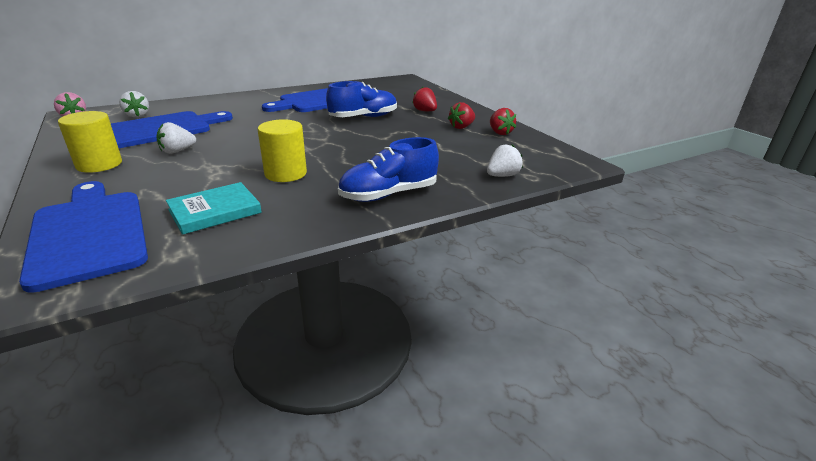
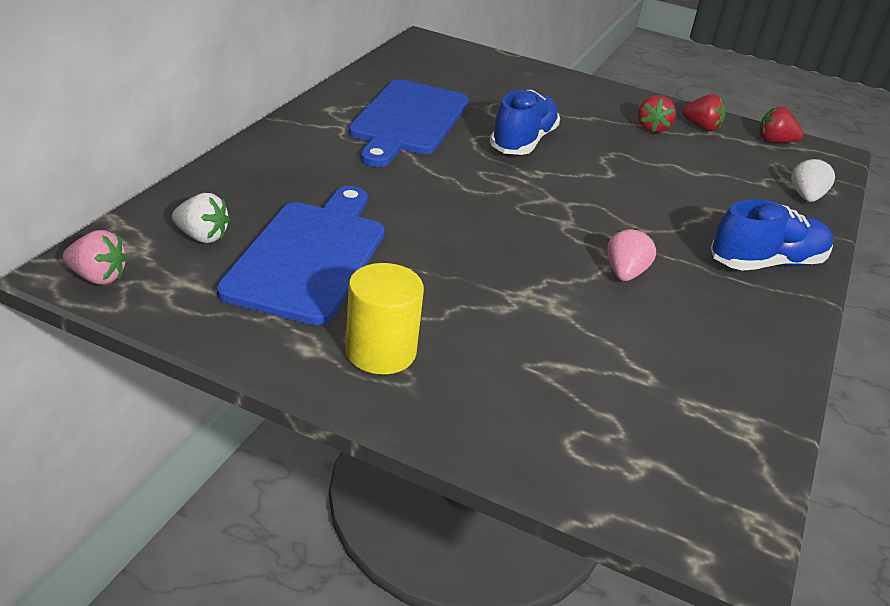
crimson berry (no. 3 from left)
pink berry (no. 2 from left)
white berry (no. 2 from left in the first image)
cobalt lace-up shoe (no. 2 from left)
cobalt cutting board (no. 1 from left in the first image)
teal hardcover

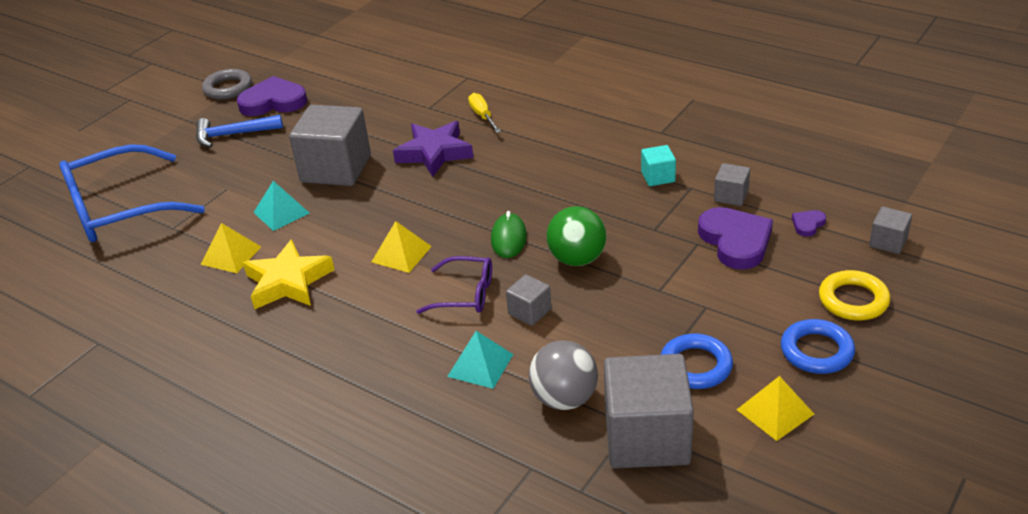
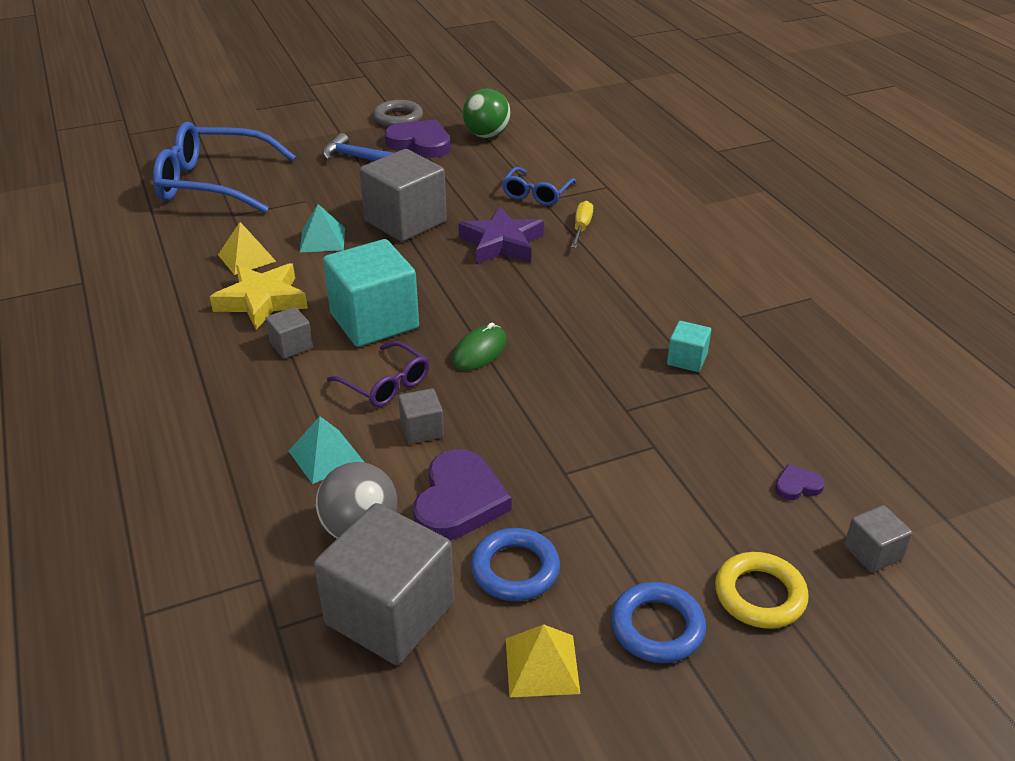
ash-grey block (no. 1 from left)
green play ball
violet love heart (no. 2 from left)
teal block (no. 1 from left)
cobalt glasses (no. 2 from left)

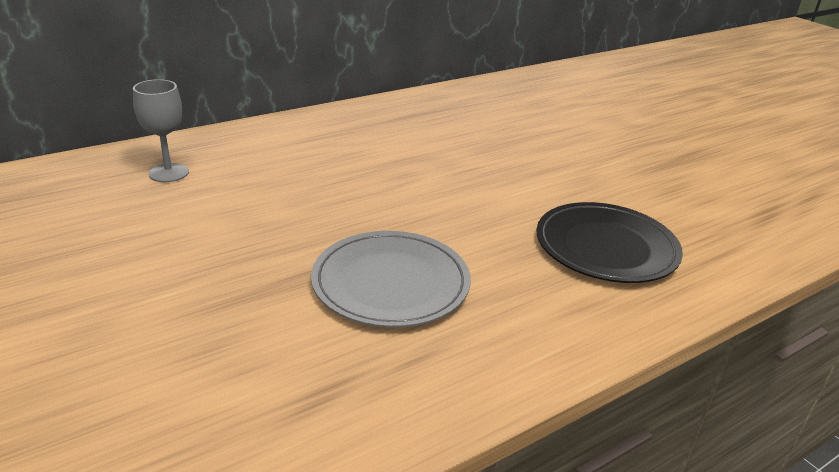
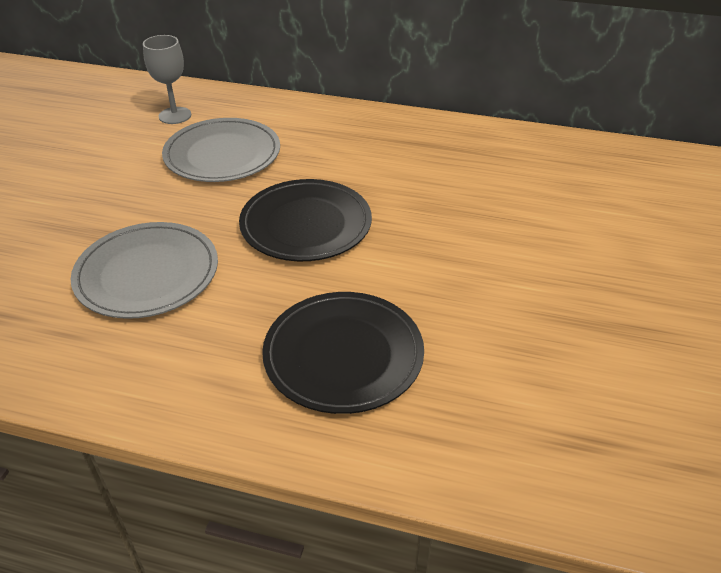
ash-grey dinner plate (no. 2 from left)
ebony dinner plate (no. 1 from left)

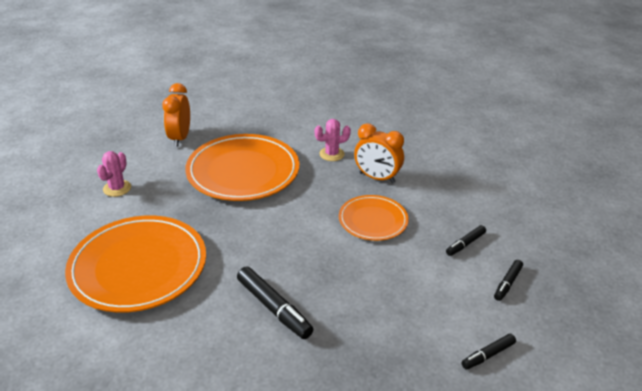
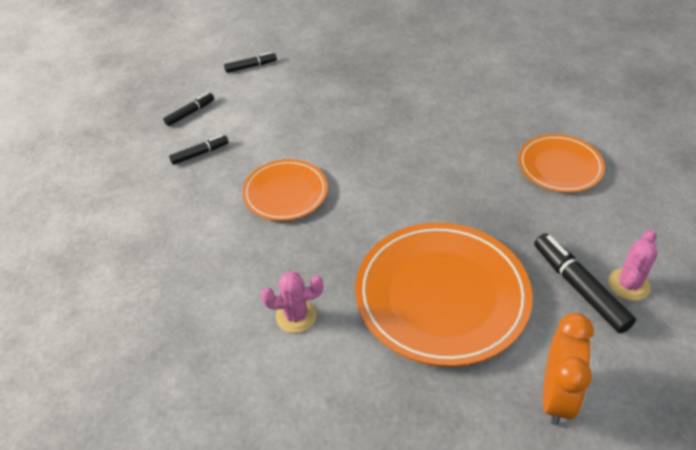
orange-coloured alarm clock (no. 2 from left in the first image)
orange-coloured dinner plate (no. 3 from left)
ebony felt pen (no. 4 from left)

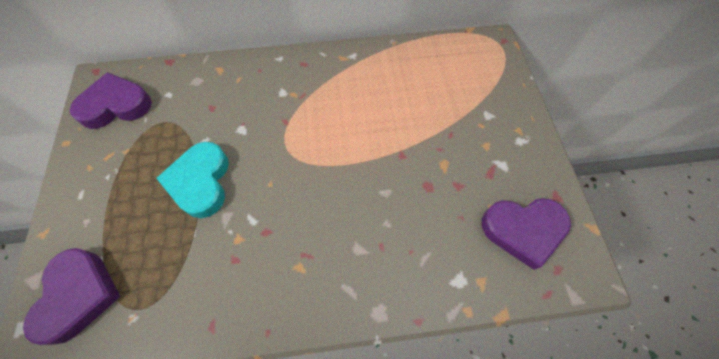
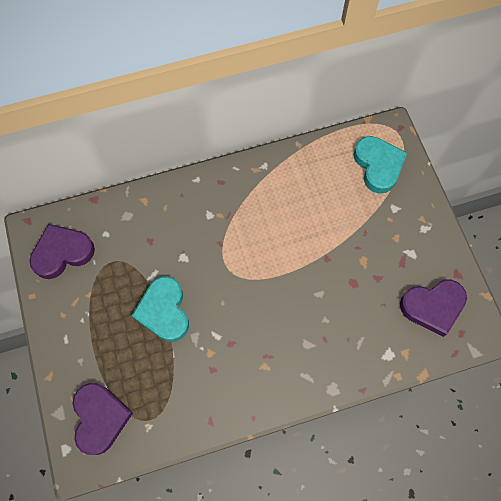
teal love heart (no. 2 from left)

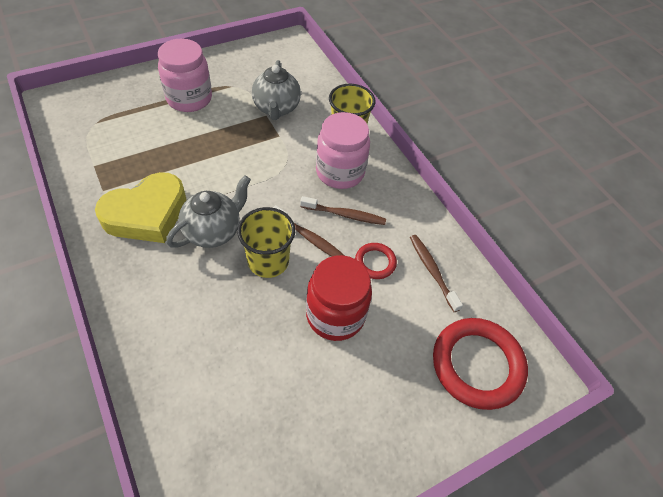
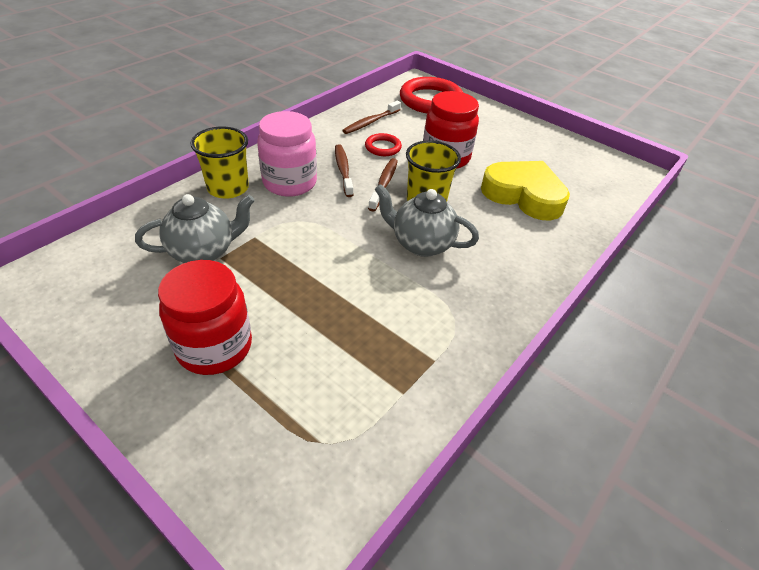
crimson jar (no. 1 from left)
yellow love heart

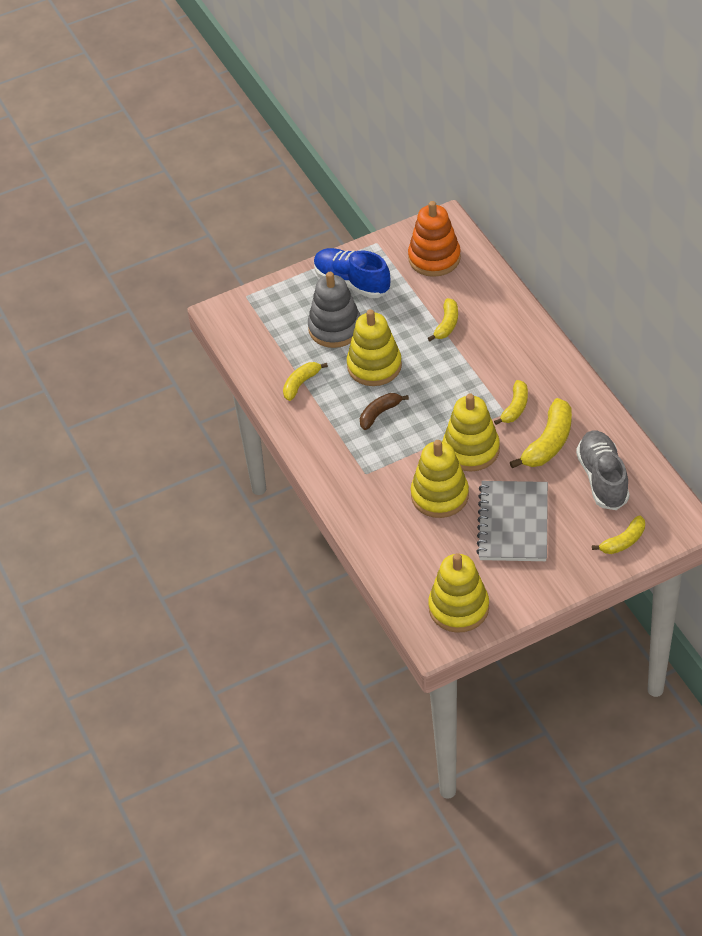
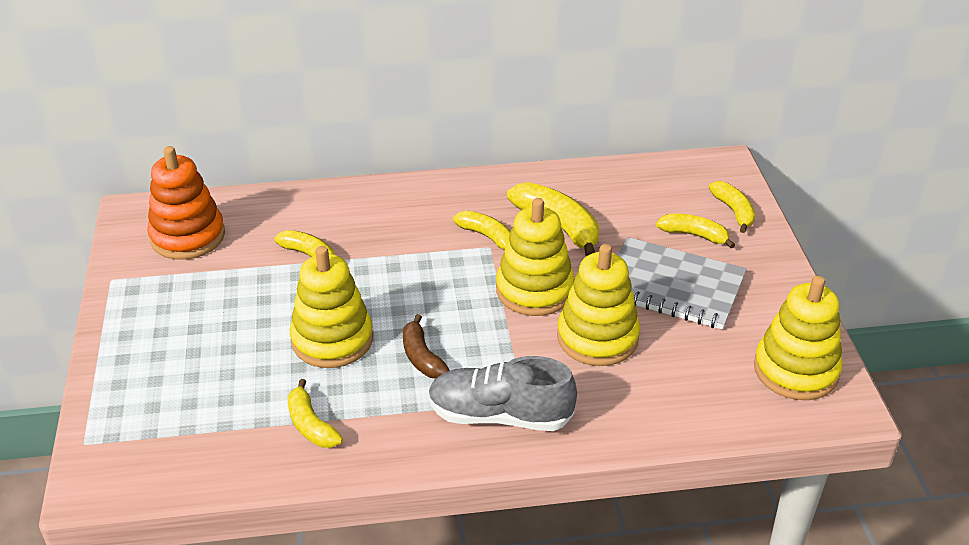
cobalt lace-up shoe
ash-grey ring stacker
ash-grey lace-up shoe
yellow banana (no. 5 from left)

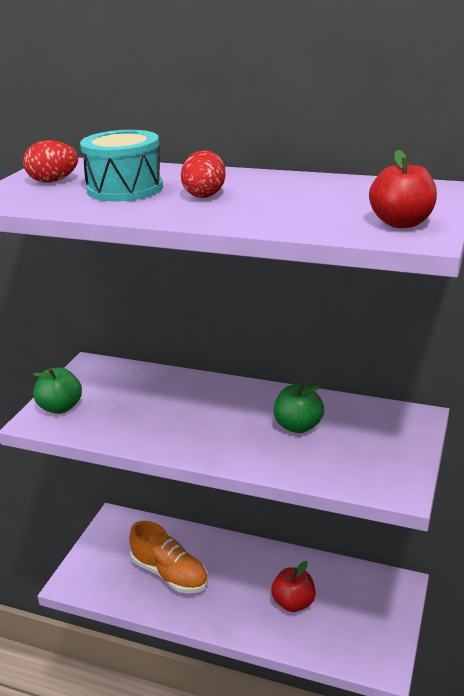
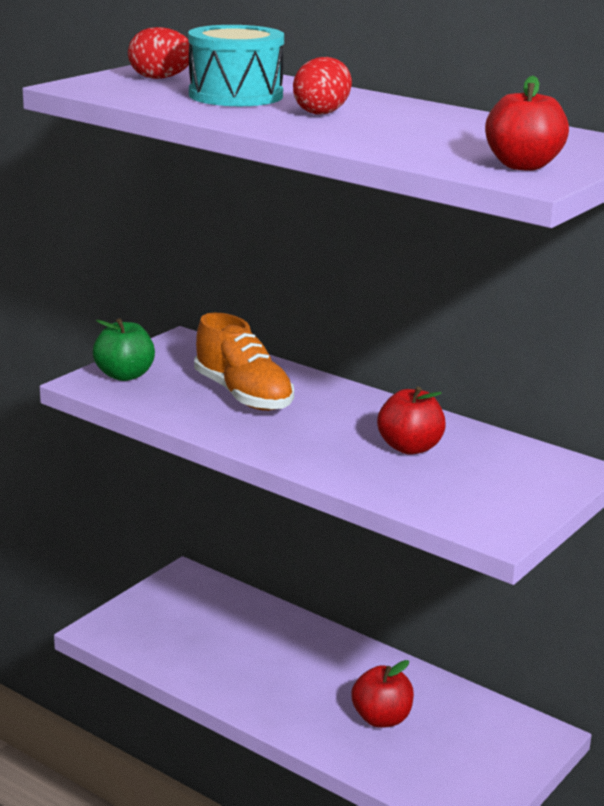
crimson toy apple (no. 2 from left)
orange-coloured lace-up shoe

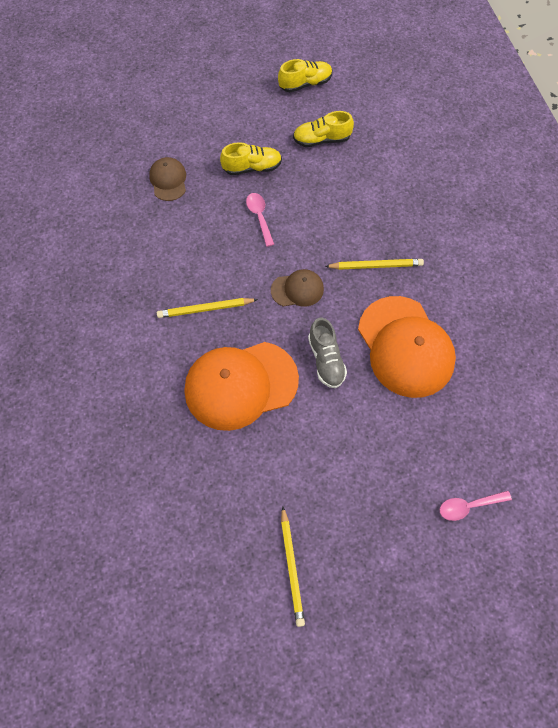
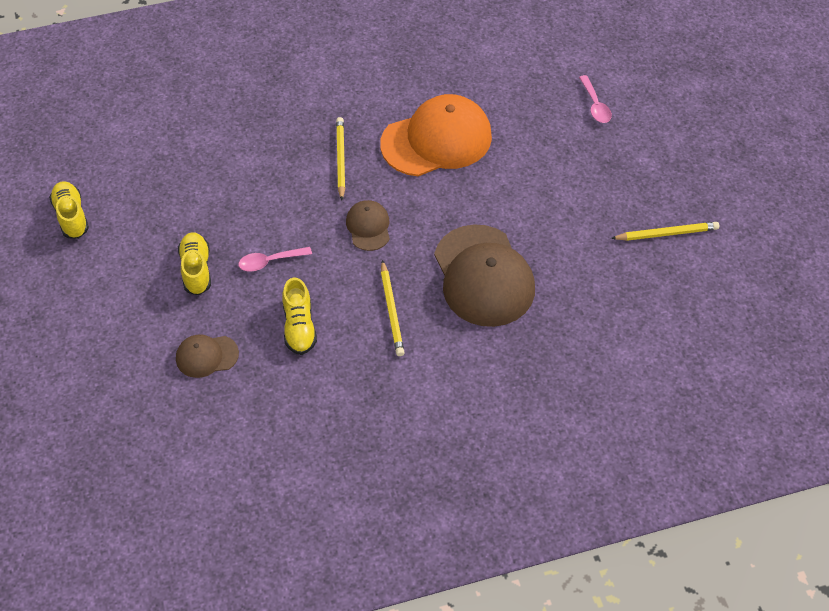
yellow lace-up shoe (no. 3 from left)
ash-grey lace-up shoe
dark brown baseball cap (no. 3 from left)

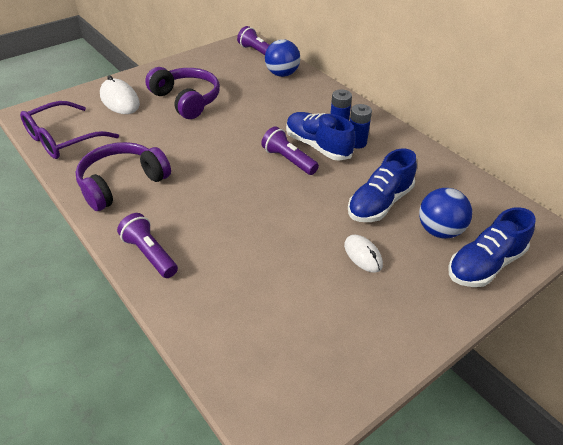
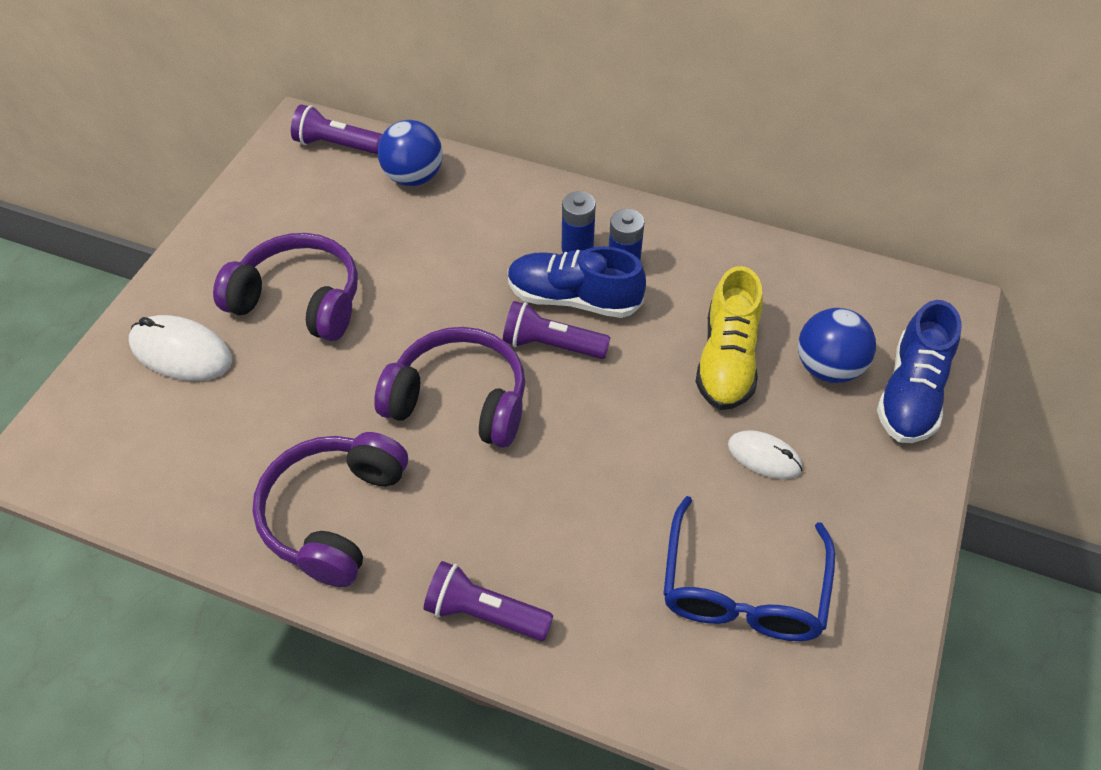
violet glasses
yellow lace-up shoe
violet headset (no. 3 from left)
cobalt glasses

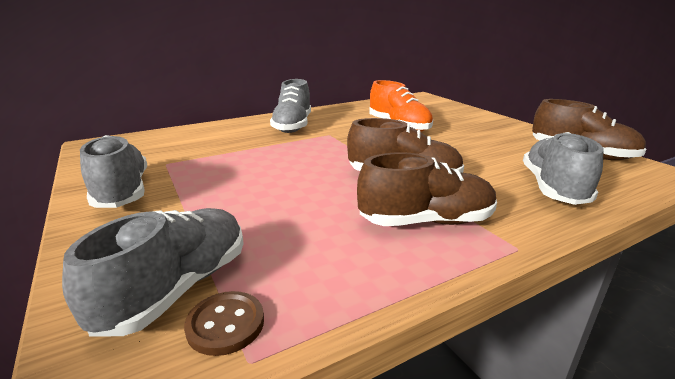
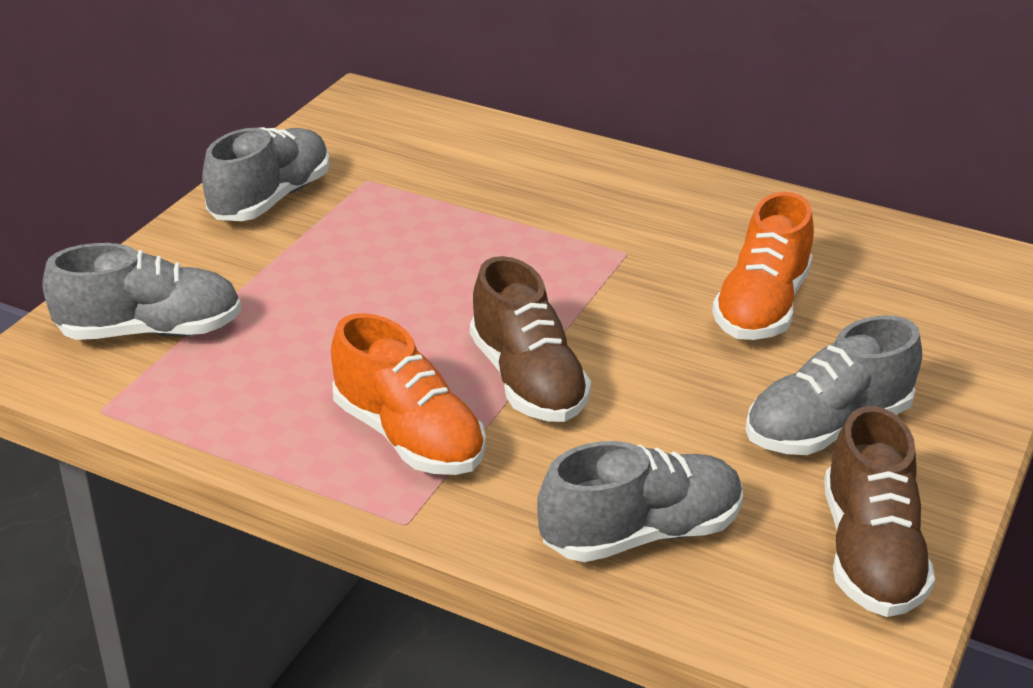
ash-grey lace-up shoe (no. 4 from left)
orange-coloured lace-up shoe (no. 1 from left)
dark brown button

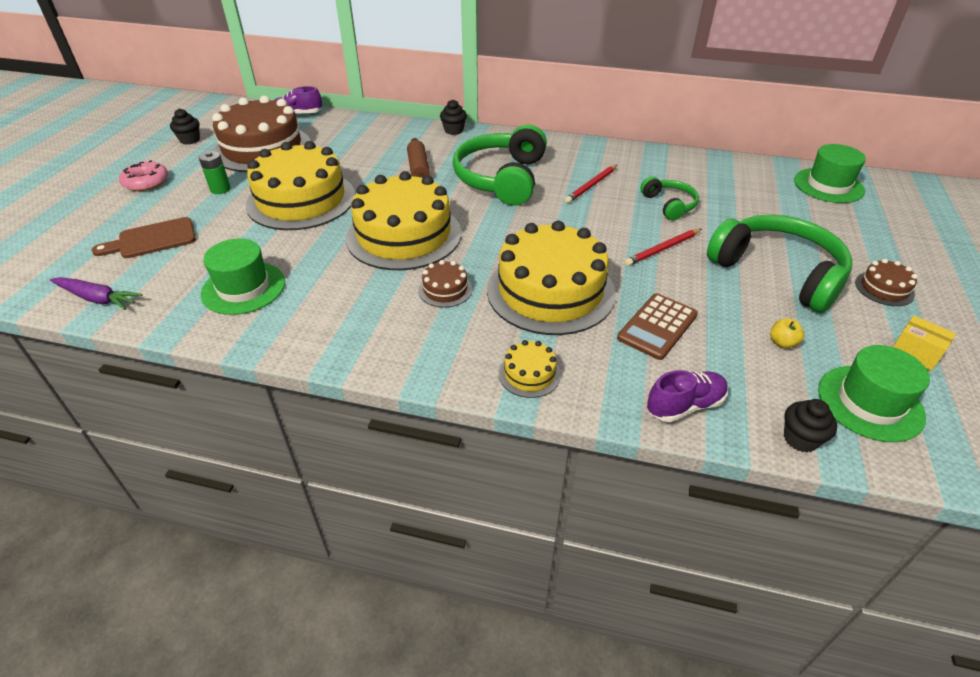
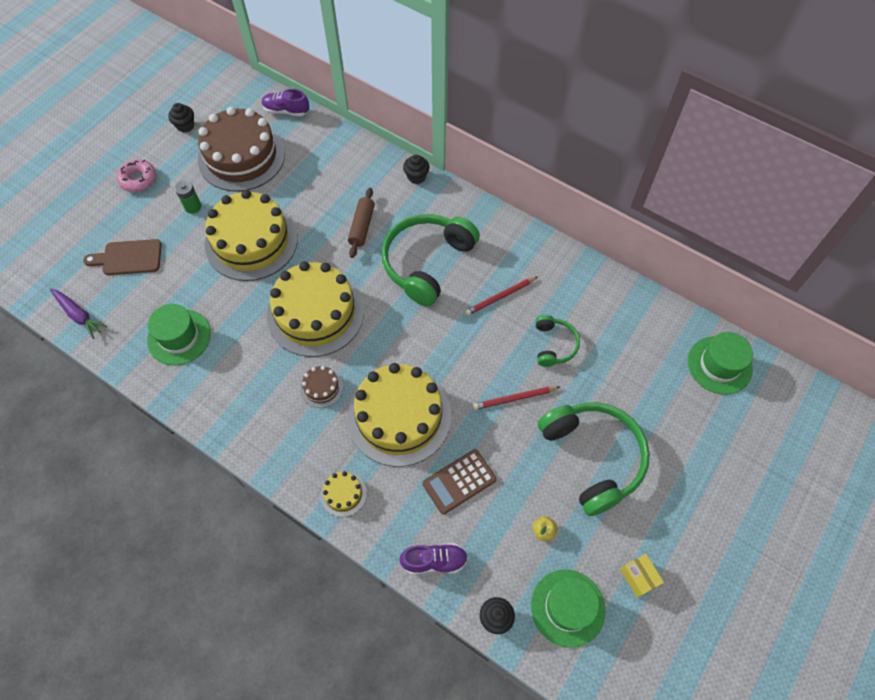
dark brown cake (no. 3 from left in the first image)

